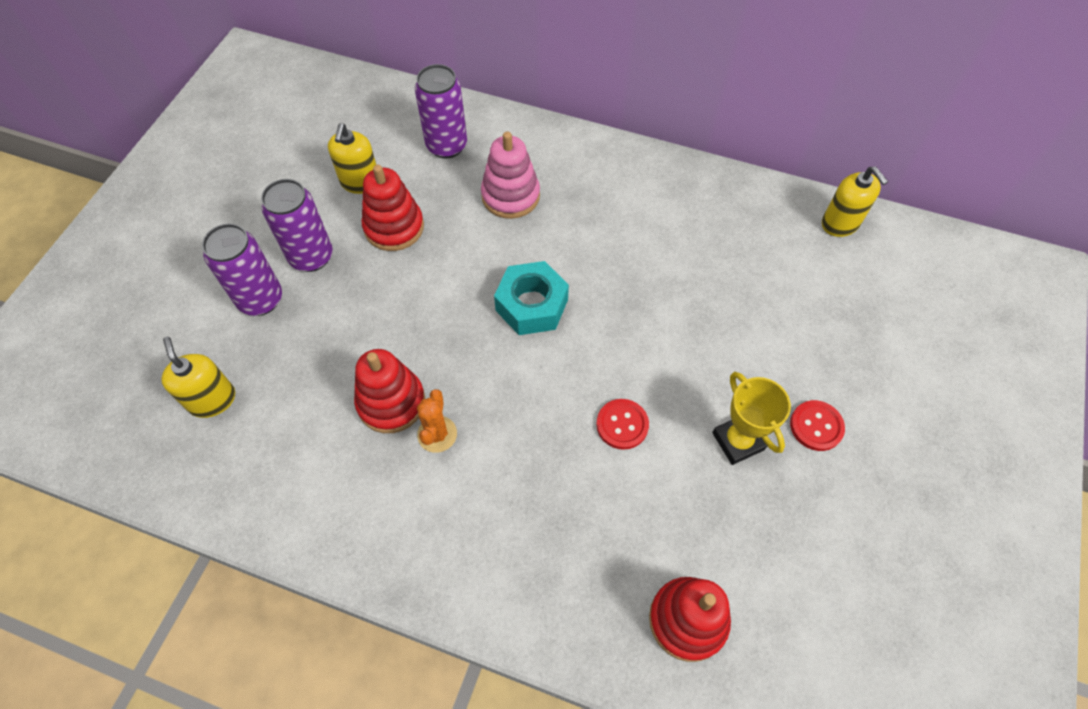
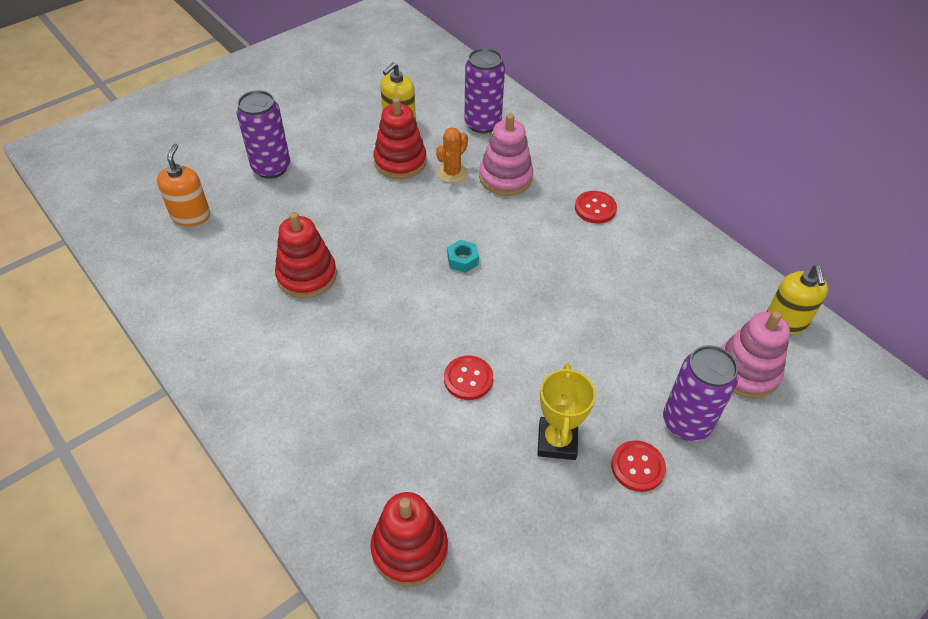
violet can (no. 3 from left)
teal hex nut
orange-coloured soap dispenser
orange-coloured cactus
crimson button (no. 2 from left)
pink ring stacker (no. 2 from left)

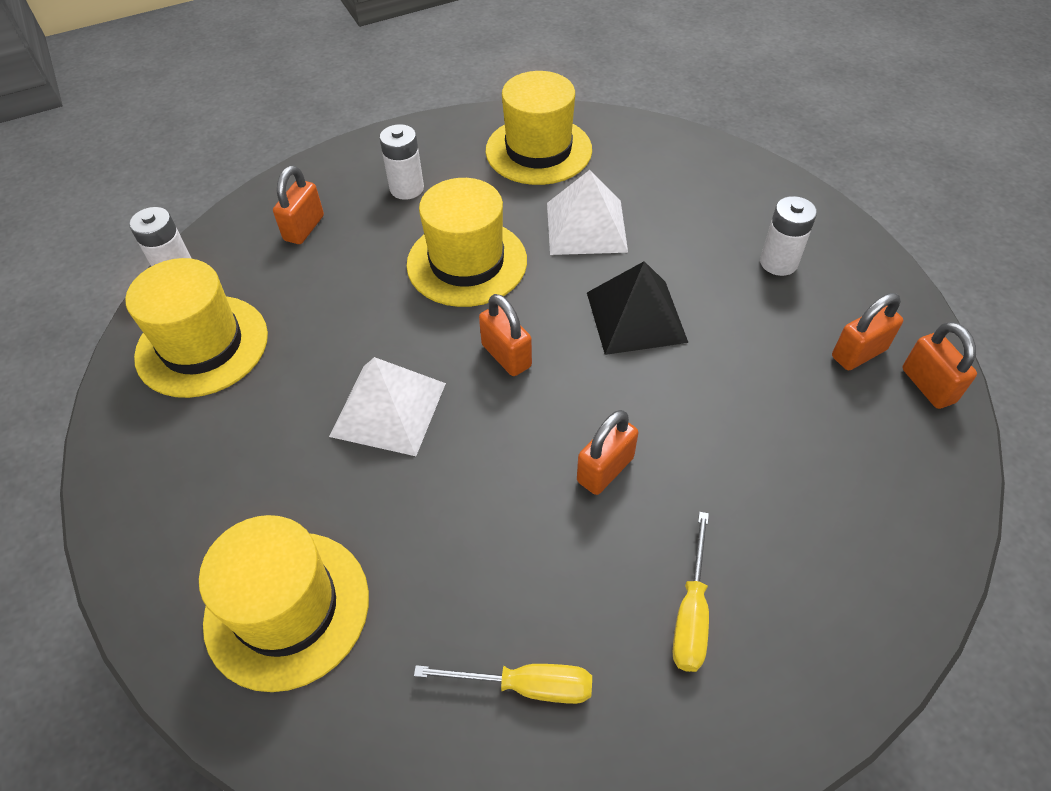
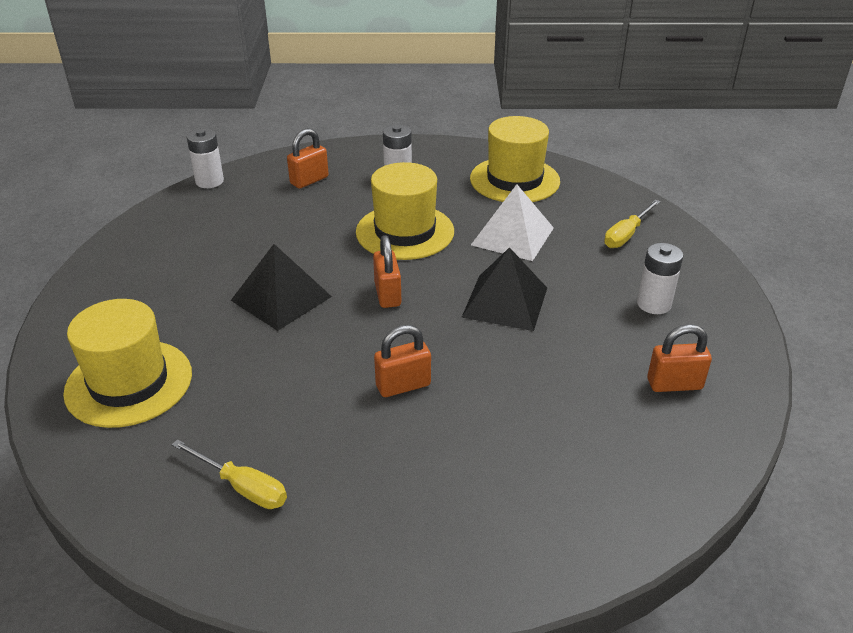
yellow top hat (no. 1 from left in the first image)
orange-coloured lock (no. 5 from left in the first image)
ebony pyramid shape (no. 1 from left)
yellow flat screwdriver (no. 2 from left)

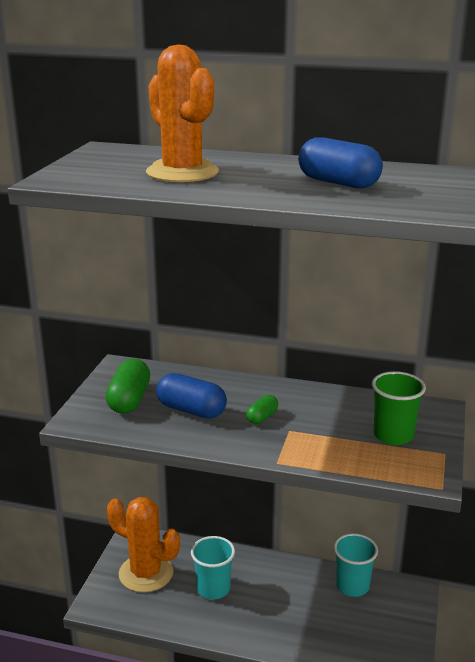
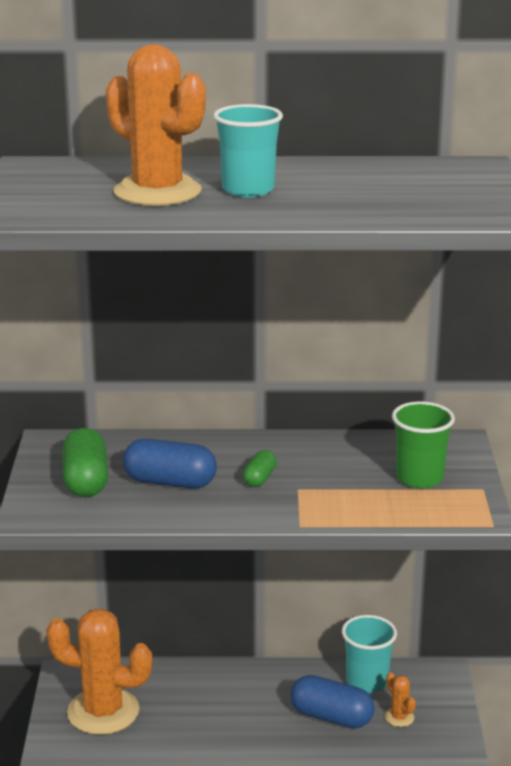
cobalt pill shape (no. 2 from left)
teal cup (no. 1 from left)
orange-coloured cactus (no. 3 from left)

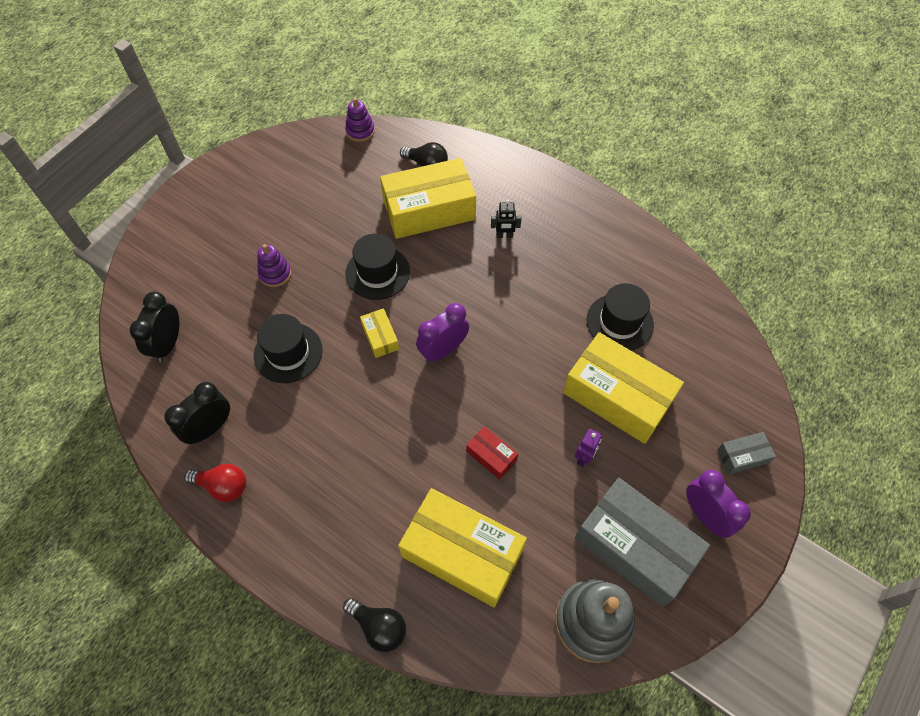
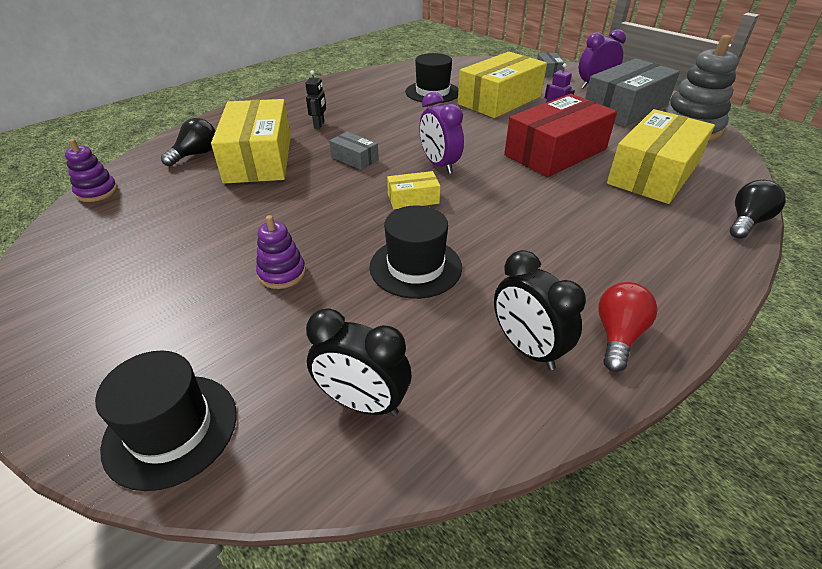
ebony top hat (no. 1 from left)
crimson parcel
ash-grey parcel (no. 1 from left)

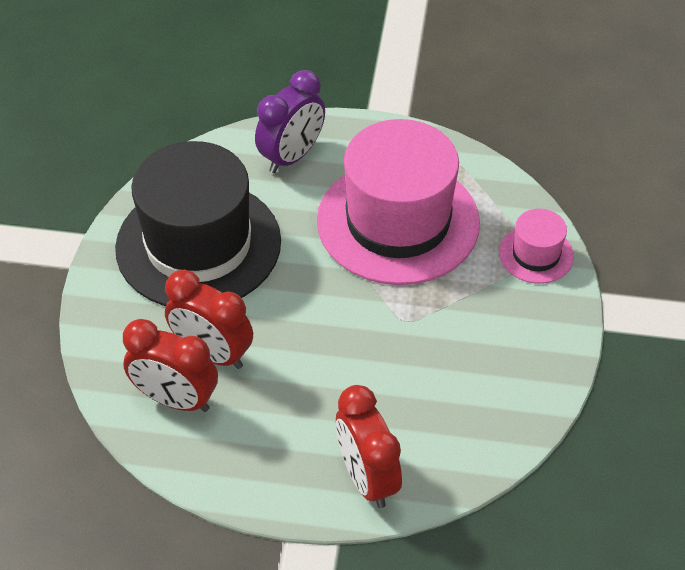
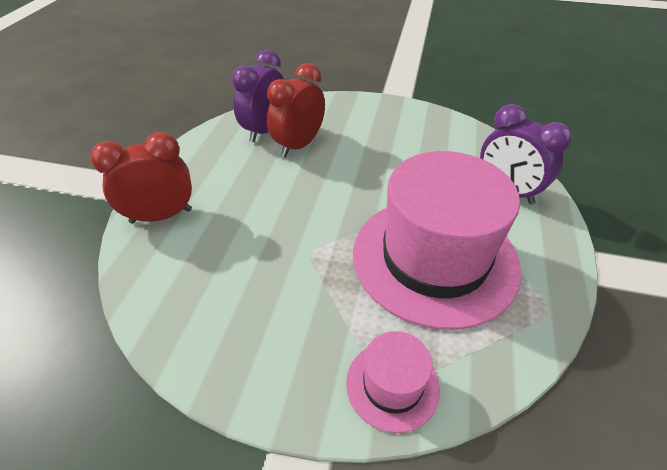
ebony top hat
violet alarm clock (no. 1 from left)

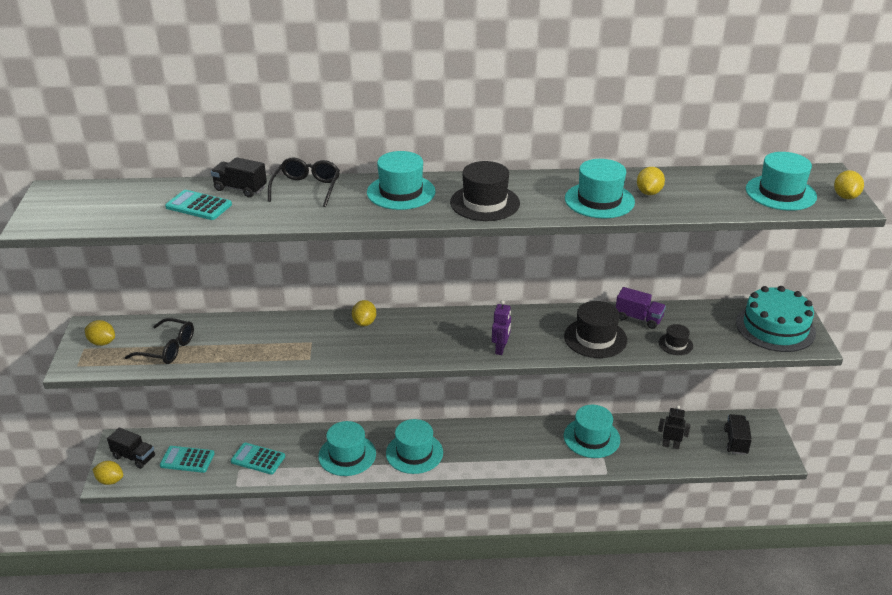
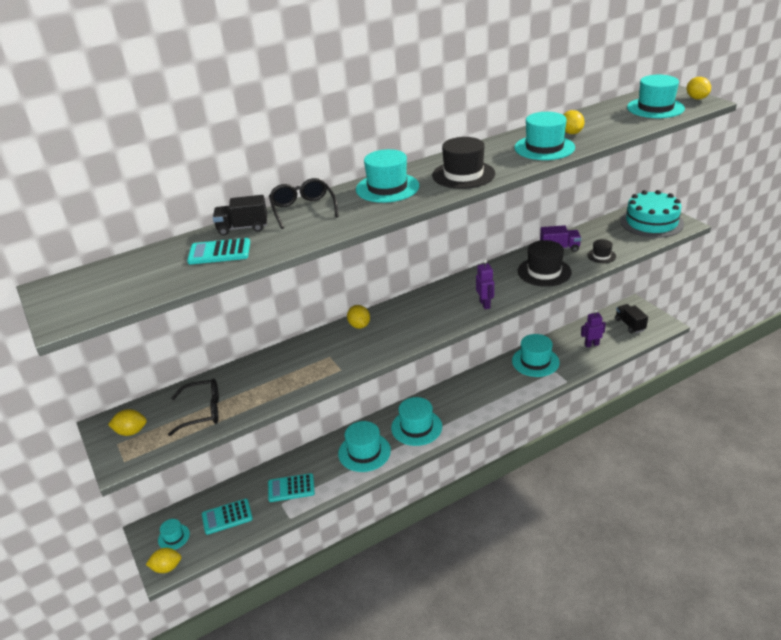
violet toy robot (no. 2 from left)
teal top hat (no. 1 from left)

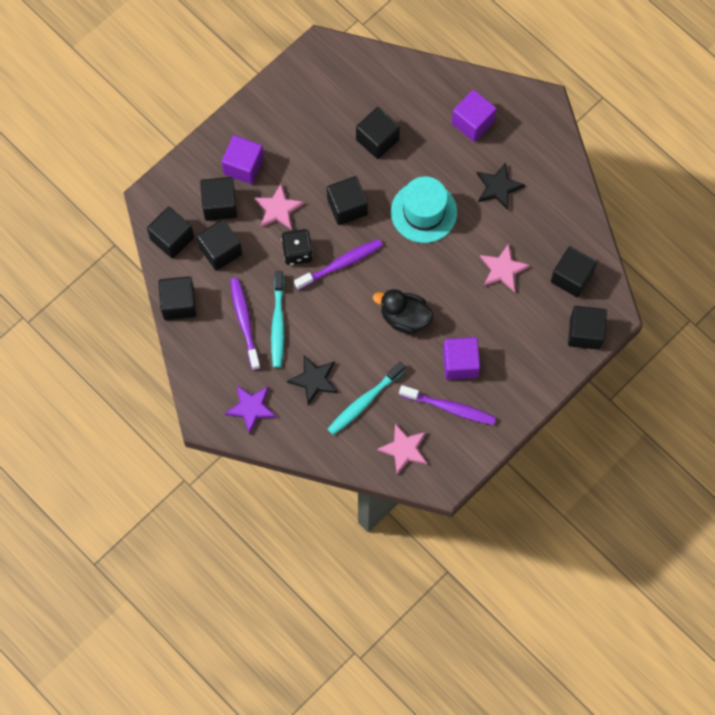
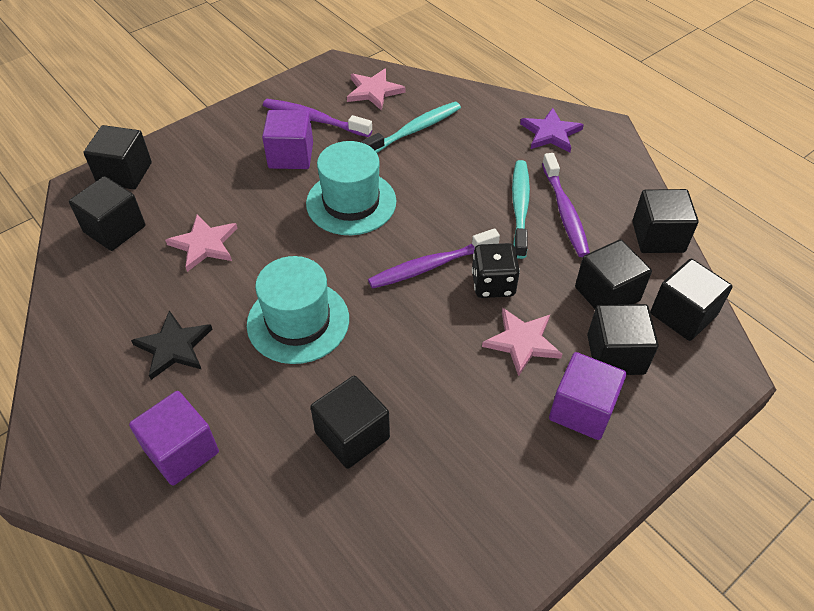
ebony block (no. 5 from left in the first image)
teal top hat (no. 2 from left)
ebony star (no. 1 from left in the first image)

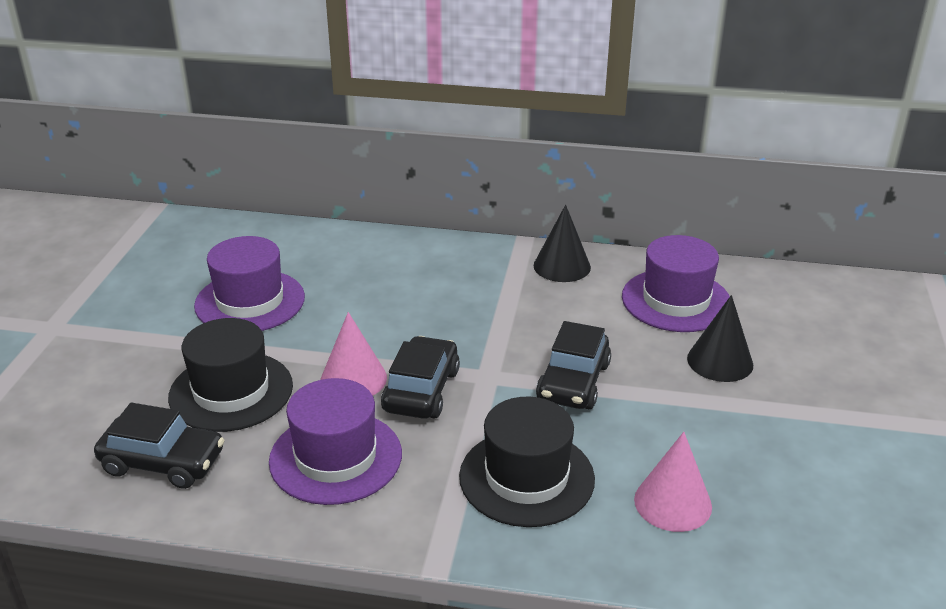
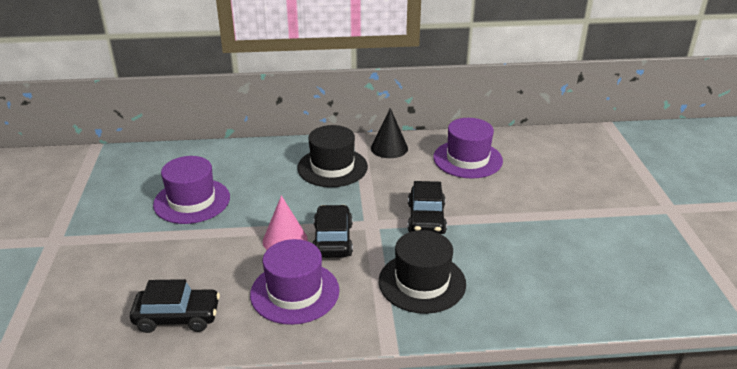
ebony solid cone (no. 2 from left in the first image)
ebony top hat (no. 1 from left)
pink solid cone (no. 2 from left in the first image)

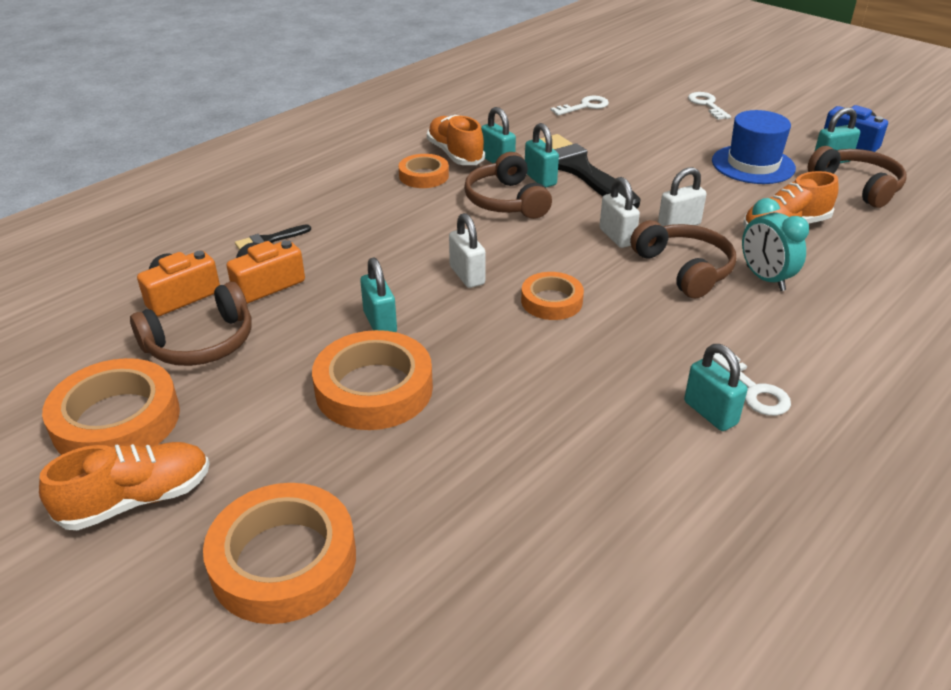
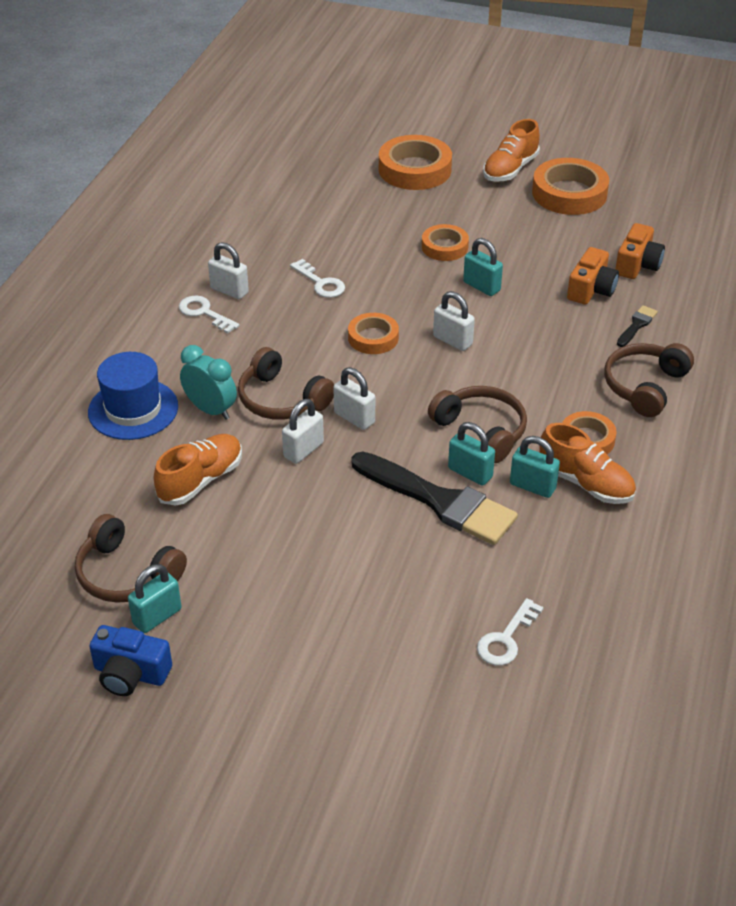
white key (no. 2 from left)
cobalt top hat
dark brown headset (no. 4 from left)
orange-coloured roll of tape (no. 3 from left)
white lock (no. 1 from left)

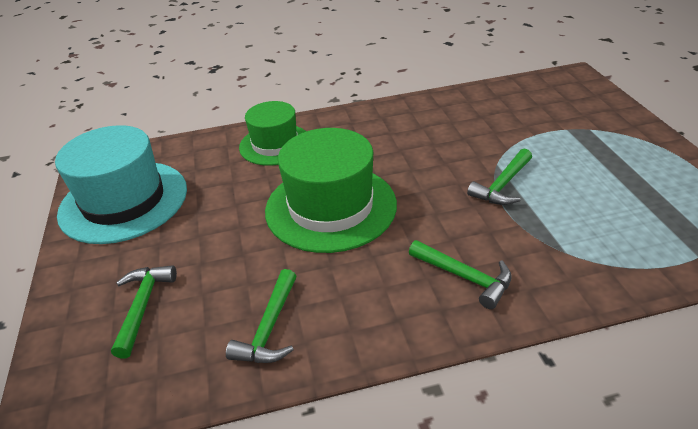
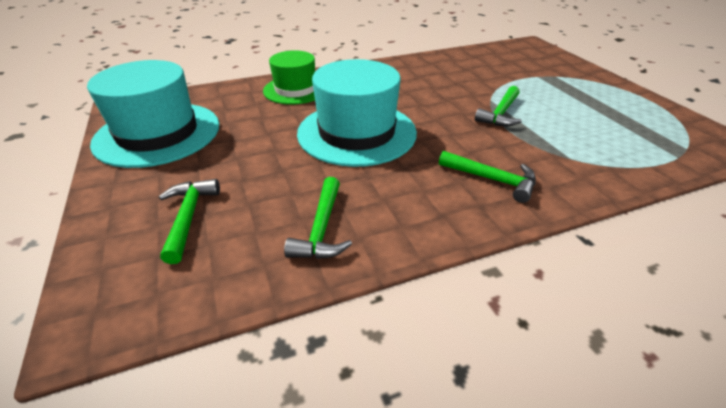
teal top hat (no. 2 from left)

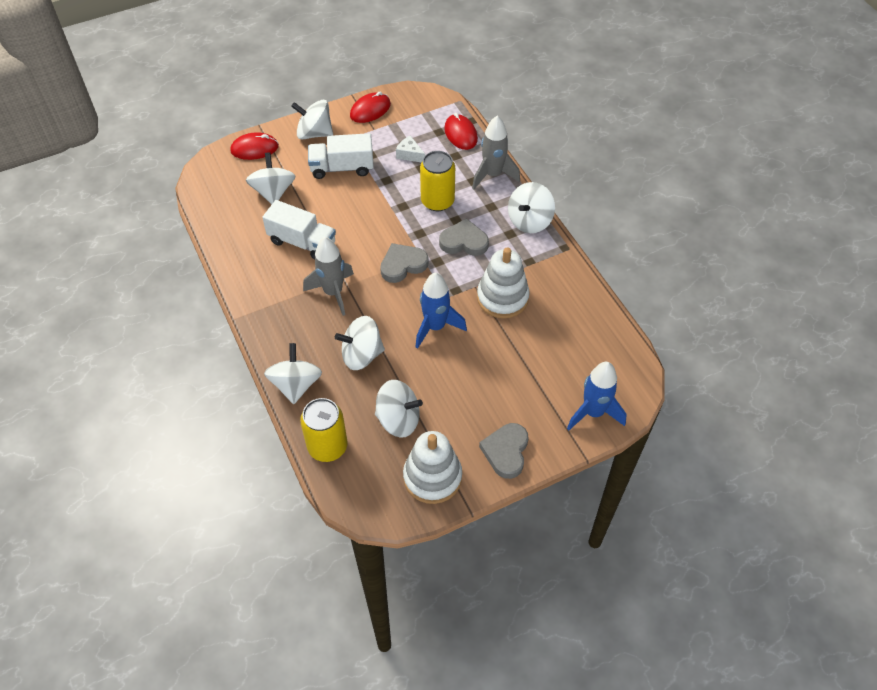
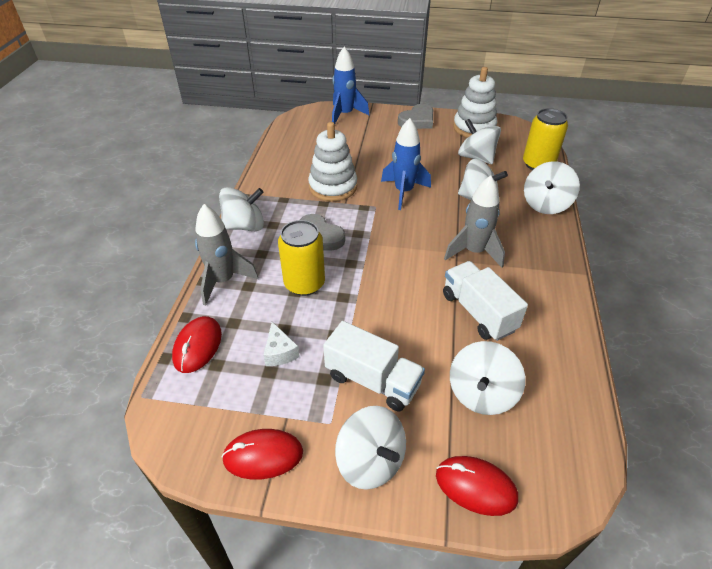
ash-grey love heart (no. 1 from left in the first image)

